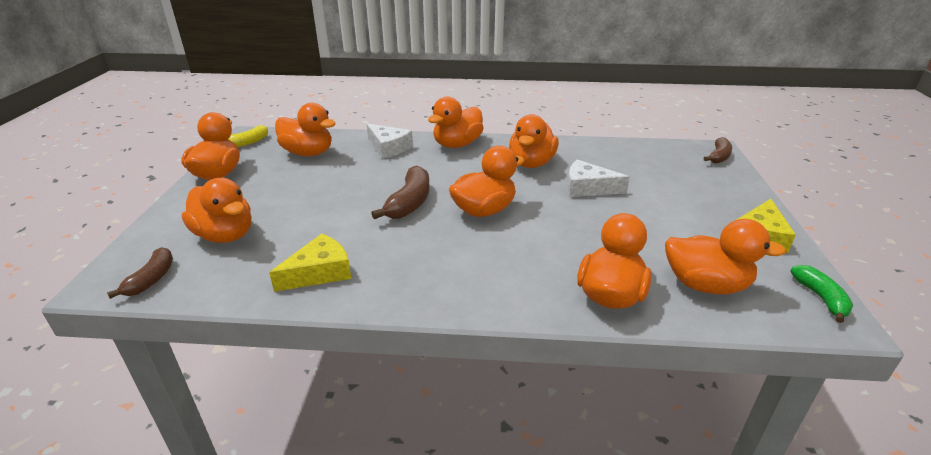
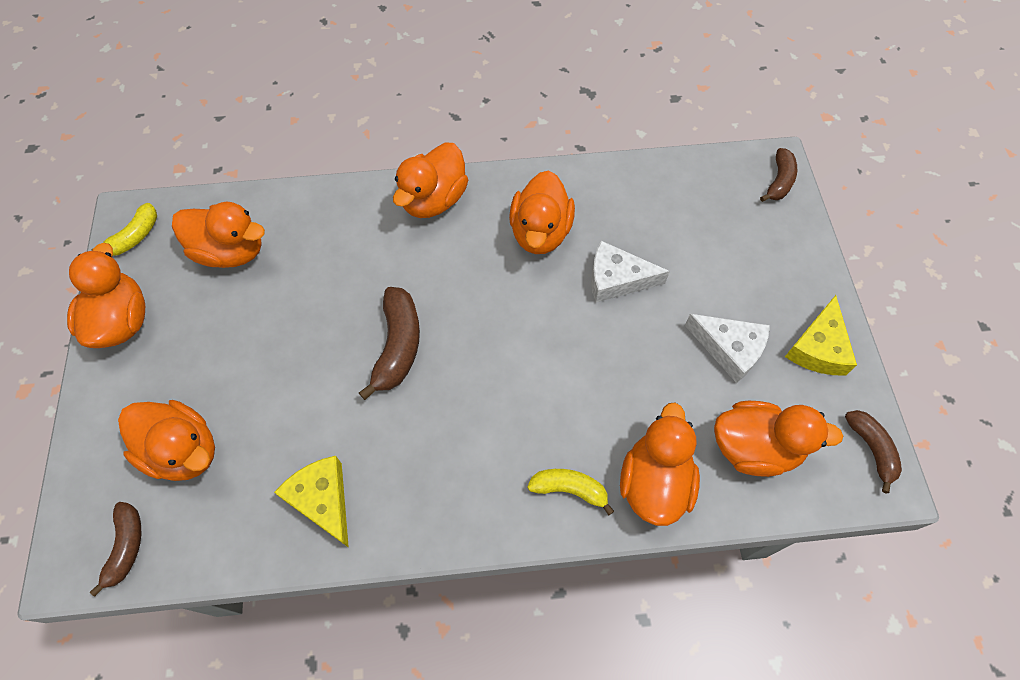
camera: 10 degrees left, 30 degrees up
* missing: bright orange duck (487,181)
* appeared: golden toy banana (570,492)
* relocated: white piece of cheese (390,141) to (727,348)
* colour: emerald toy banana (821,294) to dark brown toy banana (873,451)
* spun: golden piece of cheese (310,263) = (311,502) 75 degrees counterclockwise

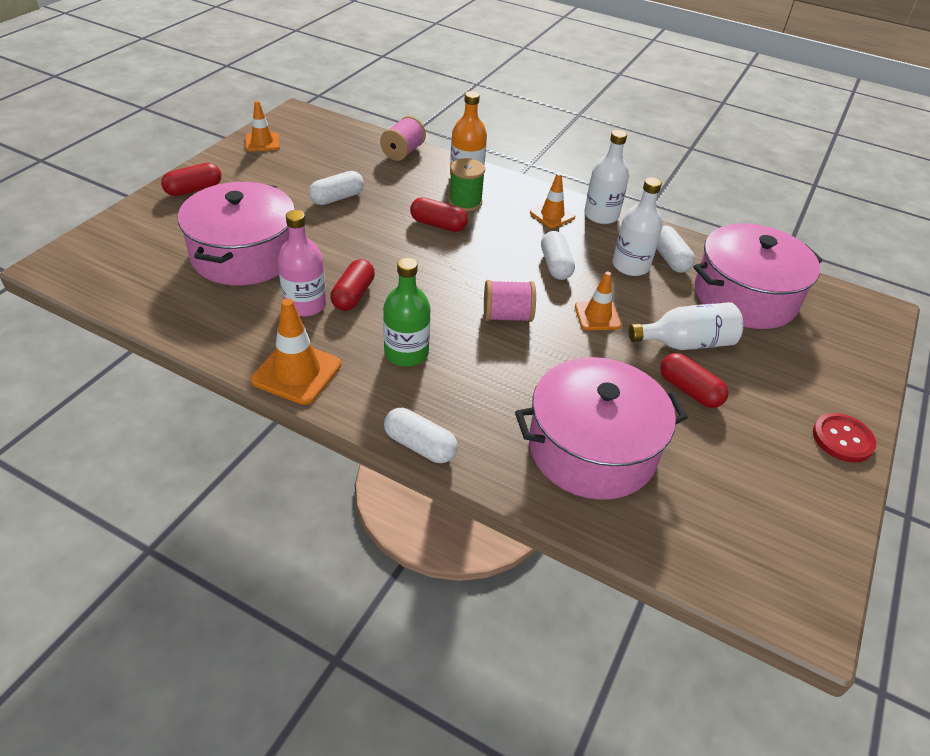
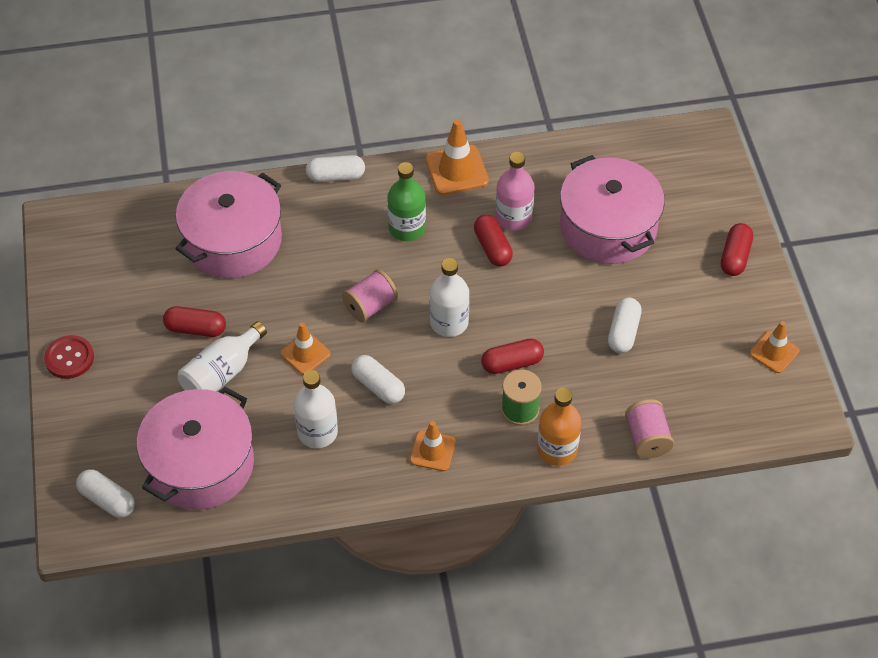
camera: 145 degrees right, 10 degrees up
* relocated: white flask (606,177) to (449,297)
* relocated: white pill (676,249) to (105,493)

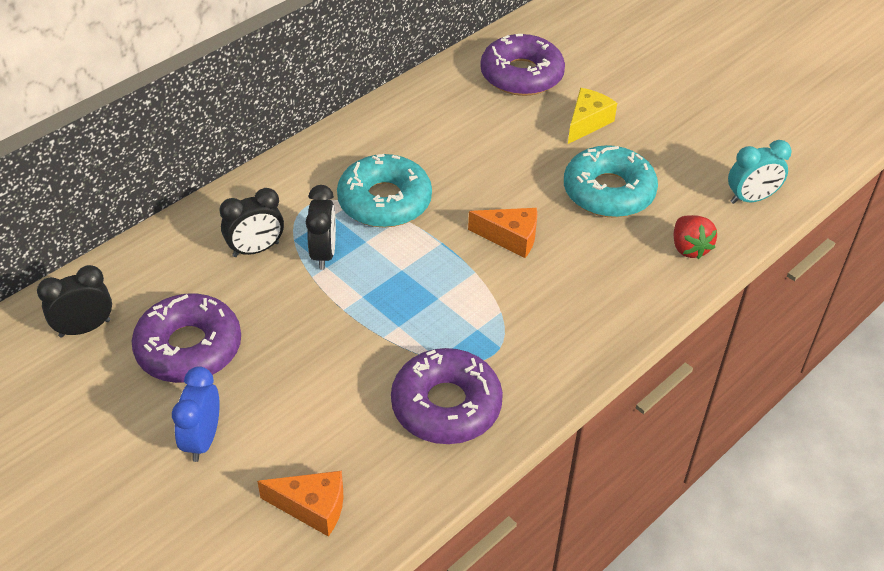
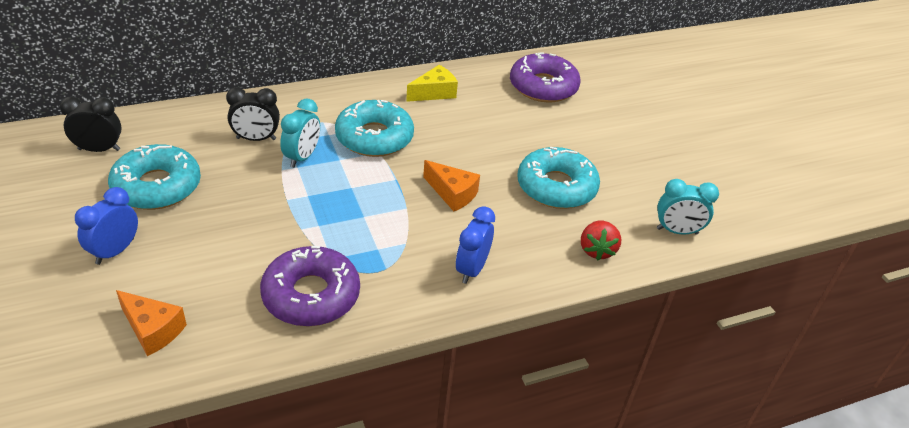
camera: 20 degrees right, 5 degrees down
* appeared: cobalt bedside clock (475,245)
* relocated: golden piece of cheese (592,116) to (432,83)
* colour: purple donut (186,338) to teal donut (154,177)
* colour: black bedside clock (321,227) to teal bedside clock (300,133)

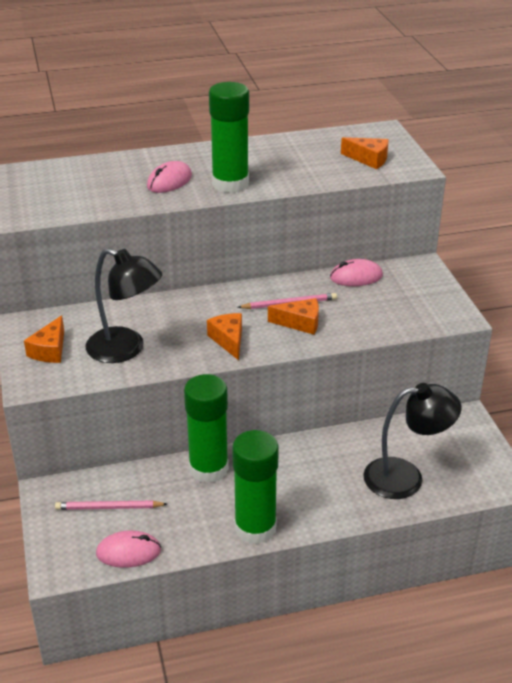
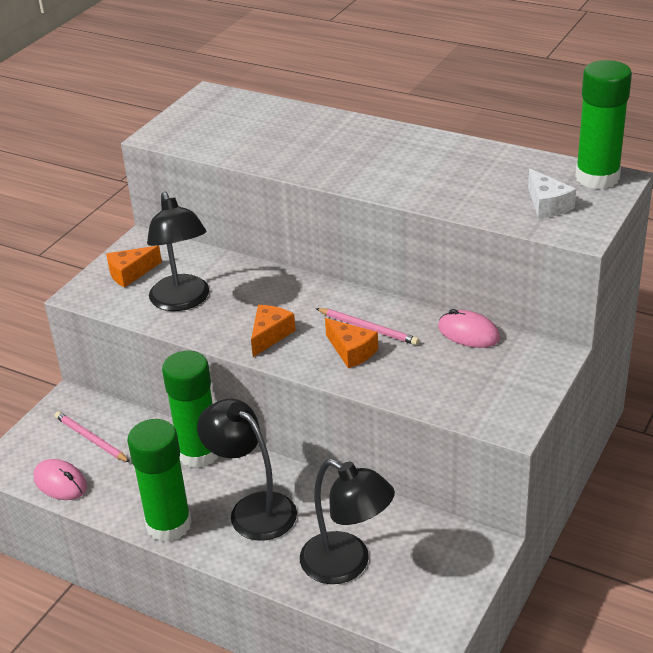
camera: 45 degrees right, 0 degrees up
* missing: rosy PC mouse (169,177)
* appeared: black desk lamp (247,470)
* relocated: emerald glue stick (229,137) to (603,124)
* colour: bright orange piece of cheese (365,153) to white piece of cheese (552,193)

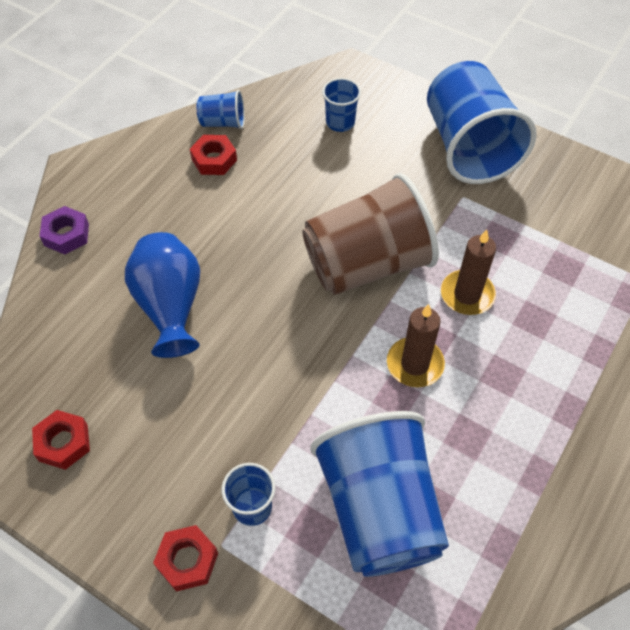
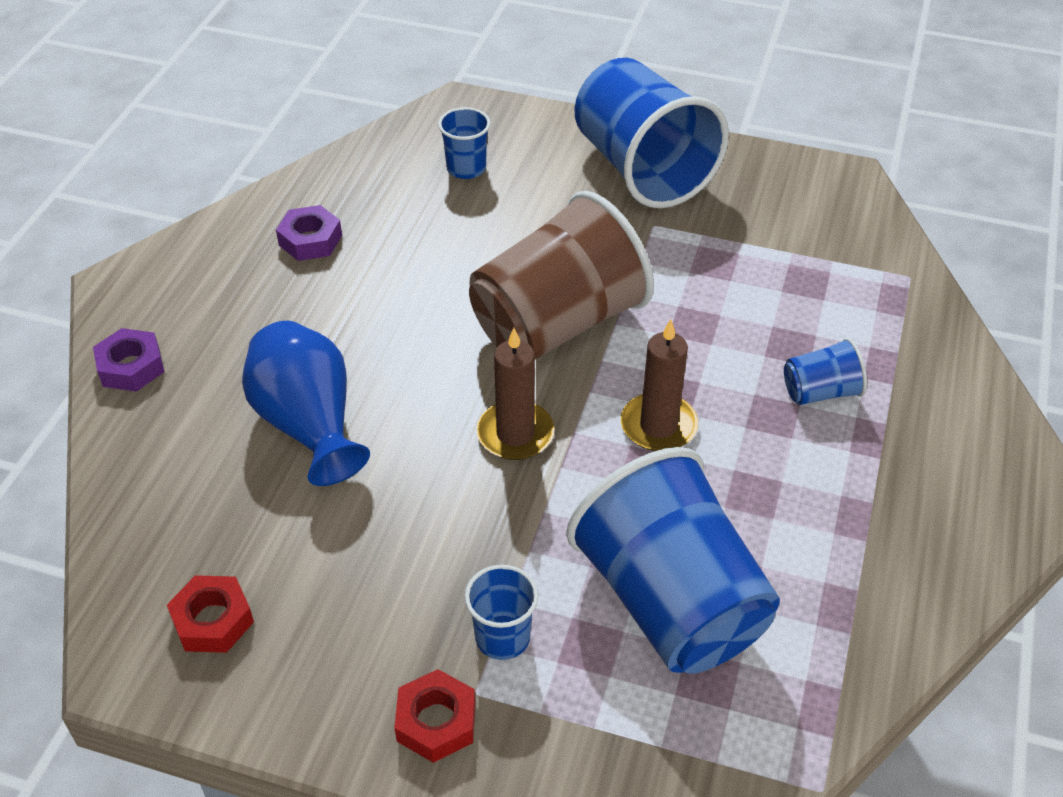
camera: 15 degrees left, 10 degrees down
* relocated: cobalt cup (221,109) to (825,371)
* relocated: dark brown candle (468,272) to (515,394)
* colour: red hexagon nut (213,155) to purple hexagon nut (309,233)

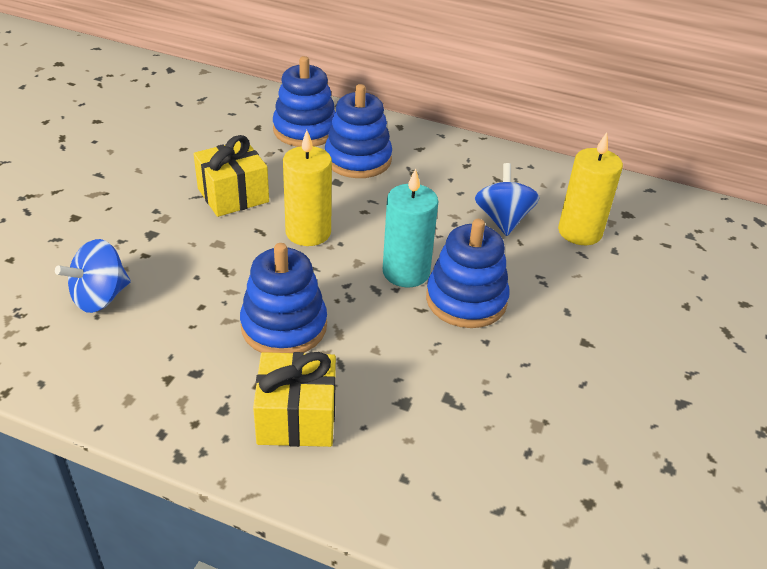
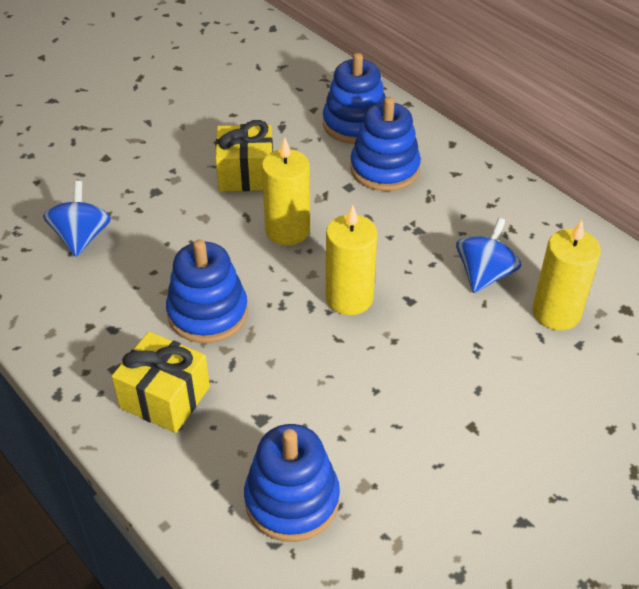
camera: 30 degrees right, 5 degrees up
* relocated: cobalt stacking toy (468,273) to (292,483)
* colour: teal candle (411,227) to golden candle (351,260)
* spun: cobalt toy top (93,276) = (77,219) 105 degrees clockwise

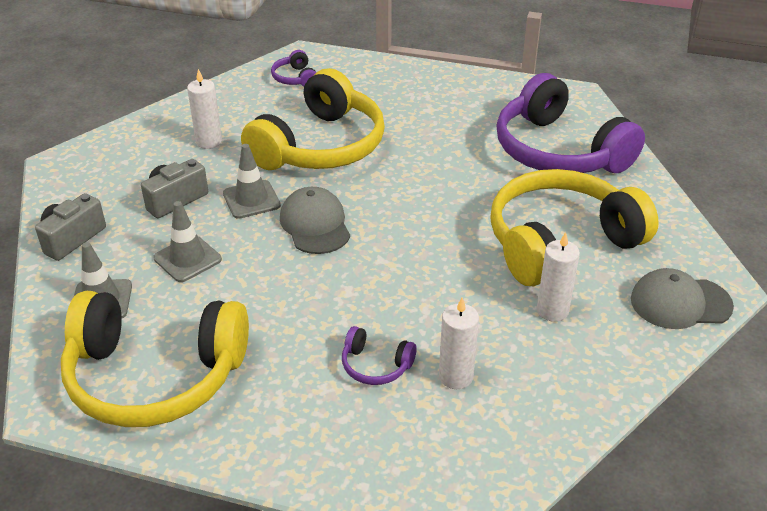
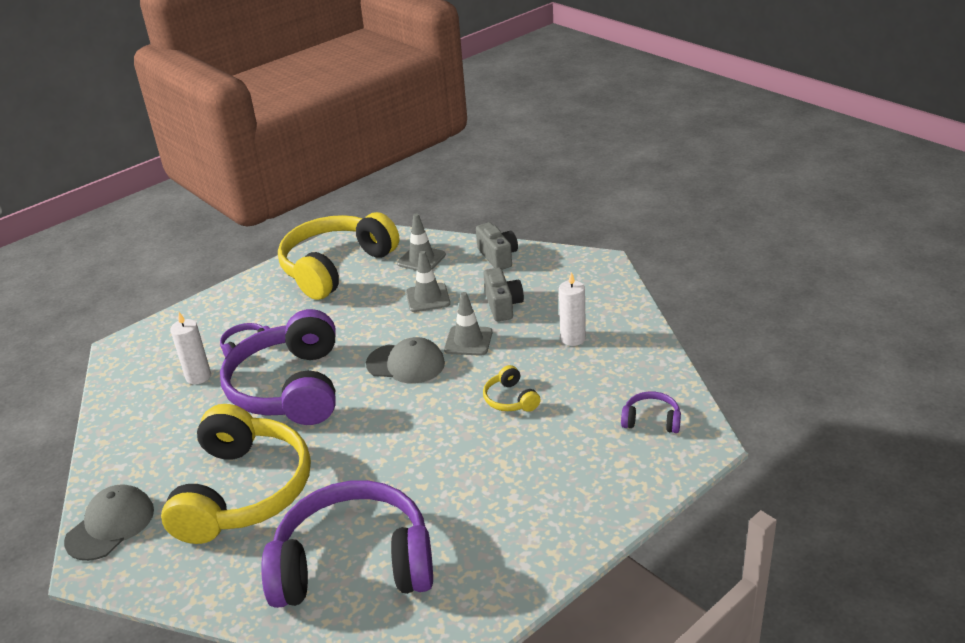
camera: 125 degrees right, 5 degrees down
* missing: white candle (558,277)
* appeared: purple over-ear headphones (278,367)
* size: golden over-ear headphones (313,119) = (512,388) x0.41

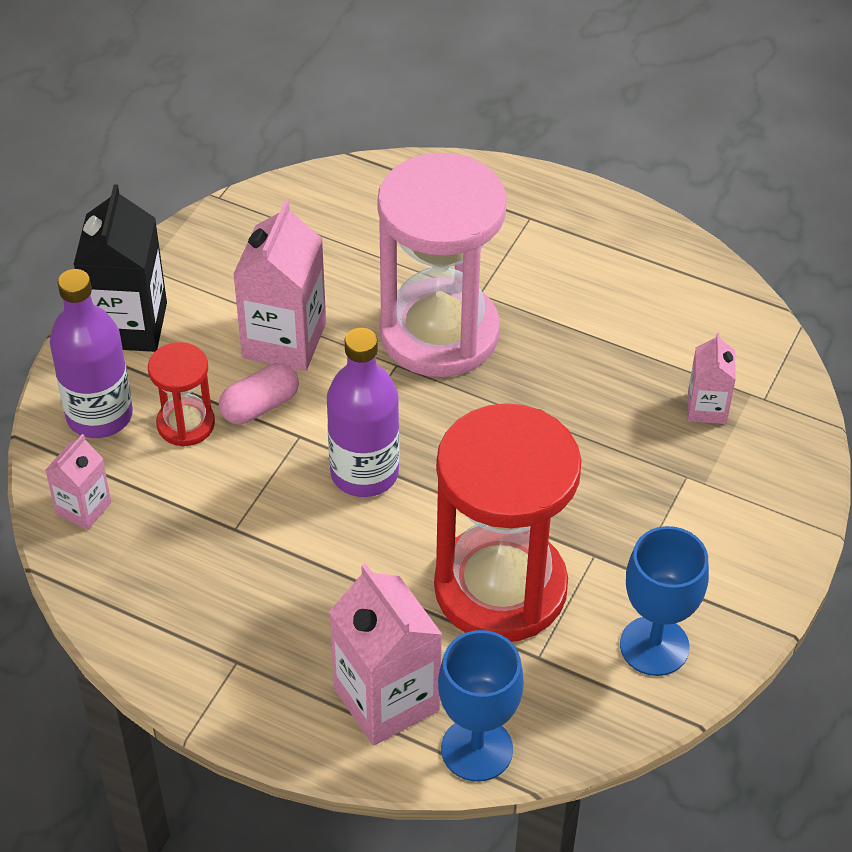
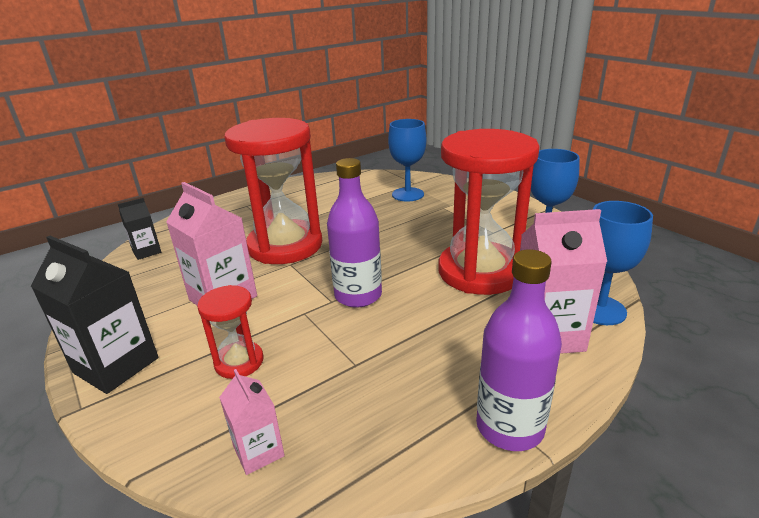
camera: 60 degrees left, 20 degrees down
* missing: rosy pill (259,393)
* appeared: black juice carton (139,229)
* relocated: purple flask (91,353) to (519,350)
* exchanged: rosy juice carton (712,378) to cobalt wine glass (407,160)
* colour: rosy hourglass (442,265) to red hourglass (273,191)

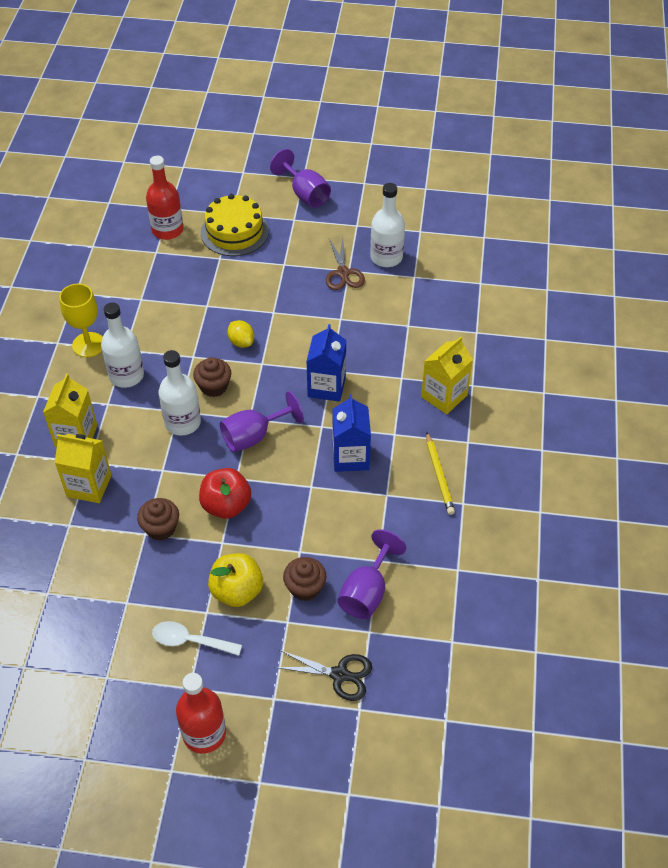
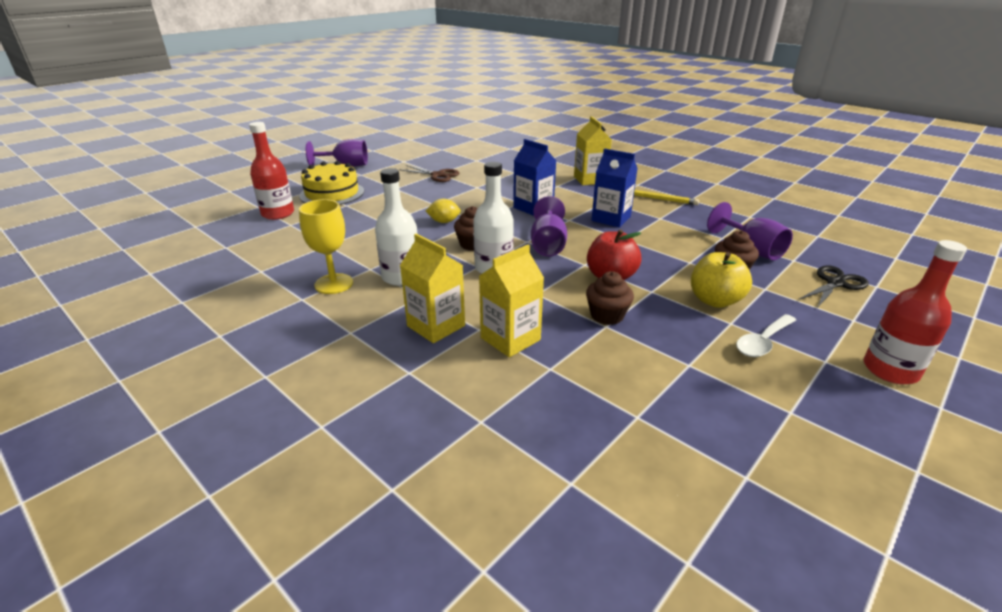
camera: 55 degrees left, 20 degrees down
* missing: white flask (387,225)

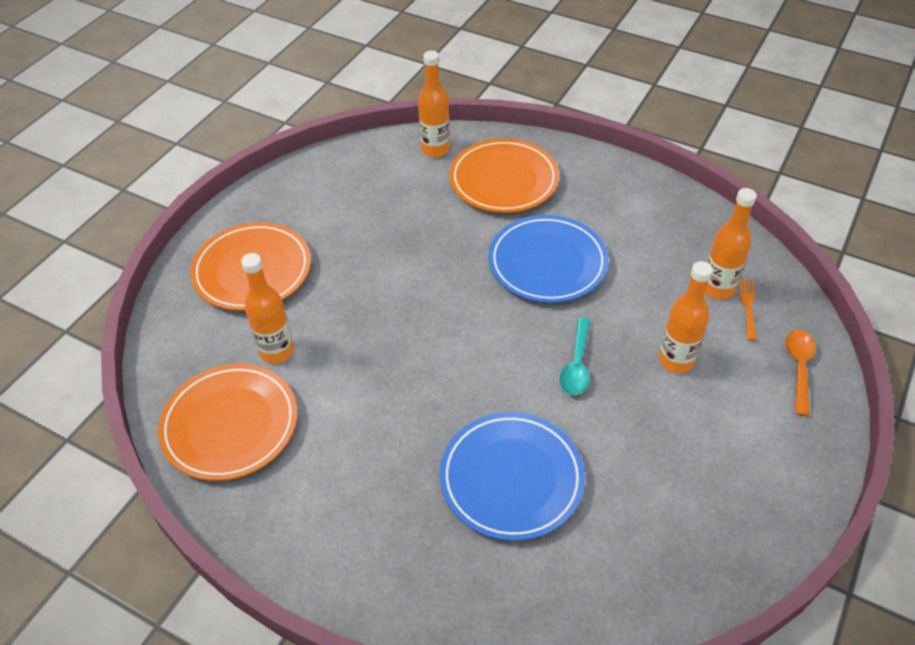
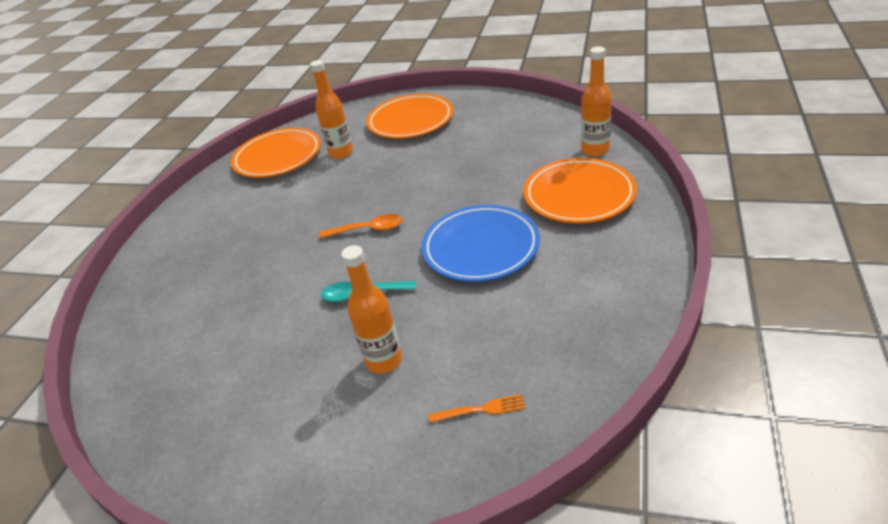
camera: 80 degrees right, 10 degrees down
* missing: cobalt flat dish (512,476)
* missing: bright orange flask (731,243)
* relocated: bright orange tablespoon (801,373) to (361,226)

